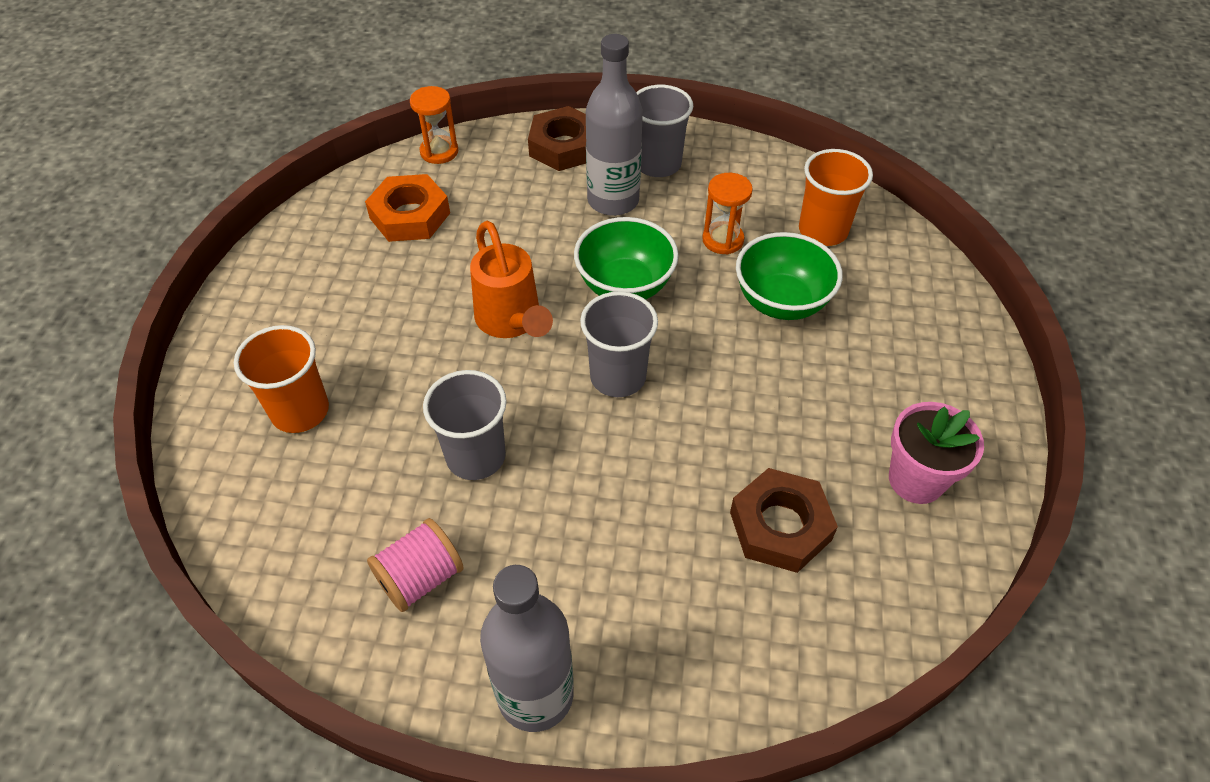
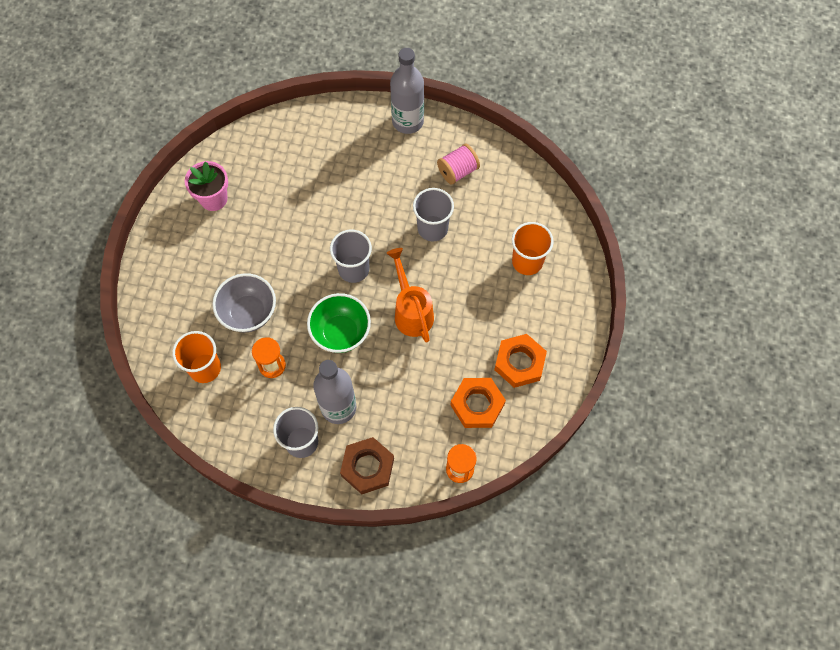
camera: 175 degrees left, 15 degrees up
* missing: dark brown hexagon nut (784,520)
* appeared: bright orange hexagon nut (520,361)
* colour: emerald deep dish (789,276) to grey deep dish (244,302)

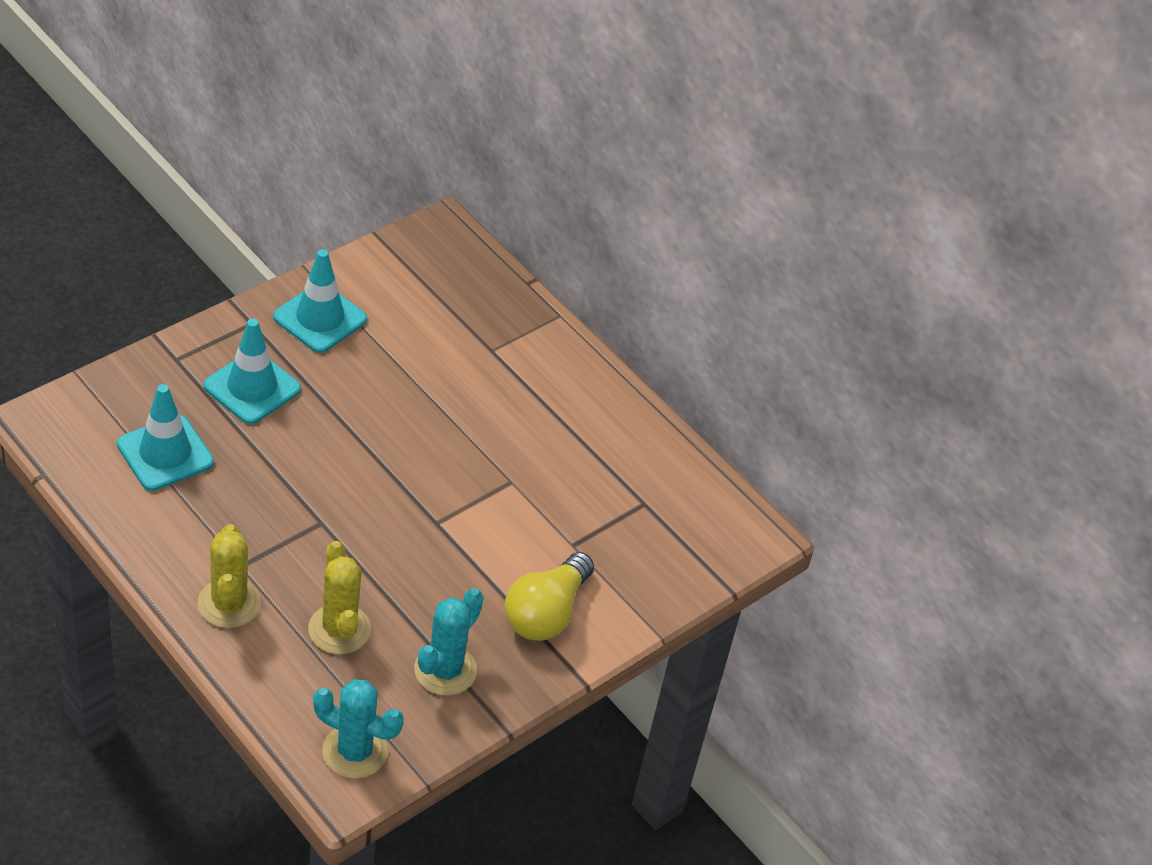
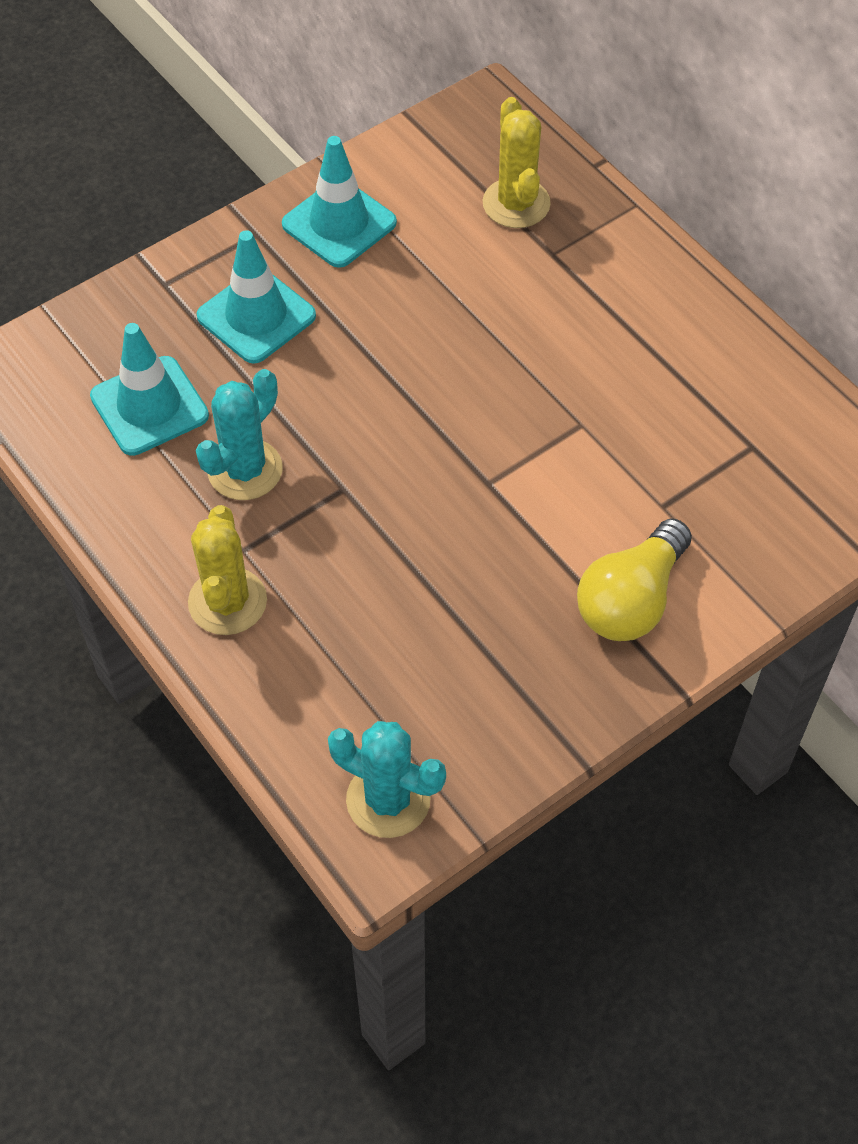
camera: 10 degrees right, 10 degrees up
* relocated: golden cactus (339,597) to (516,162)
* relocated: teal cactus (449,642) to (239,434)

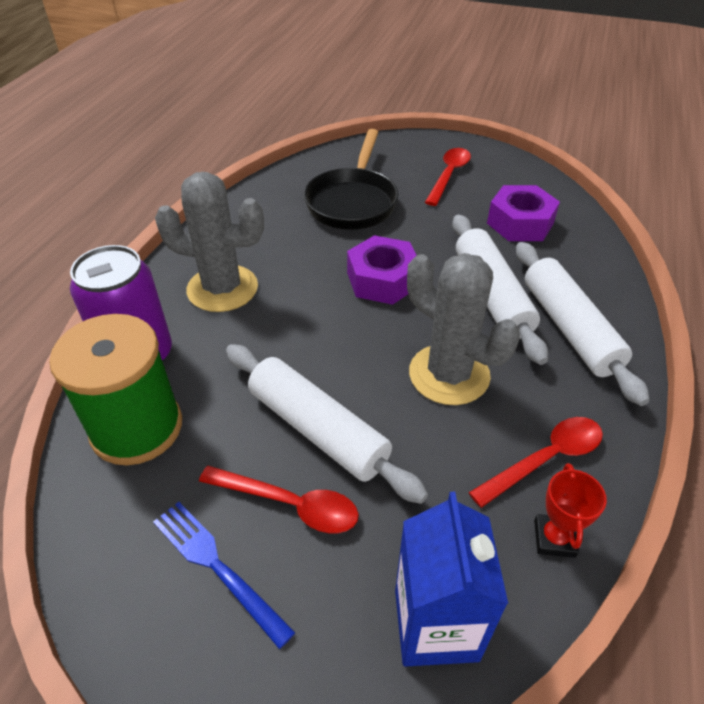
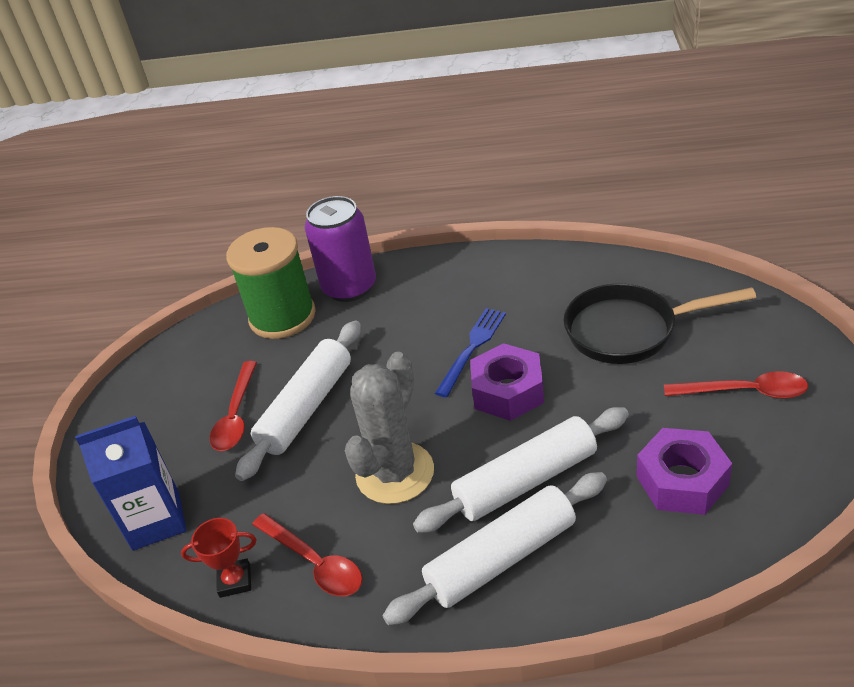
camera: 80 degrees right, 5 degrees down
* missing: grey cactus (209,242)
* relocated: cobalt dinner fork (224,575) to (470,352)

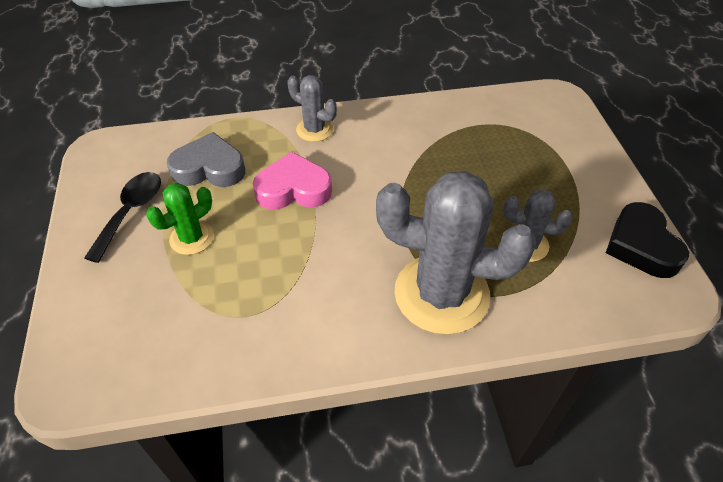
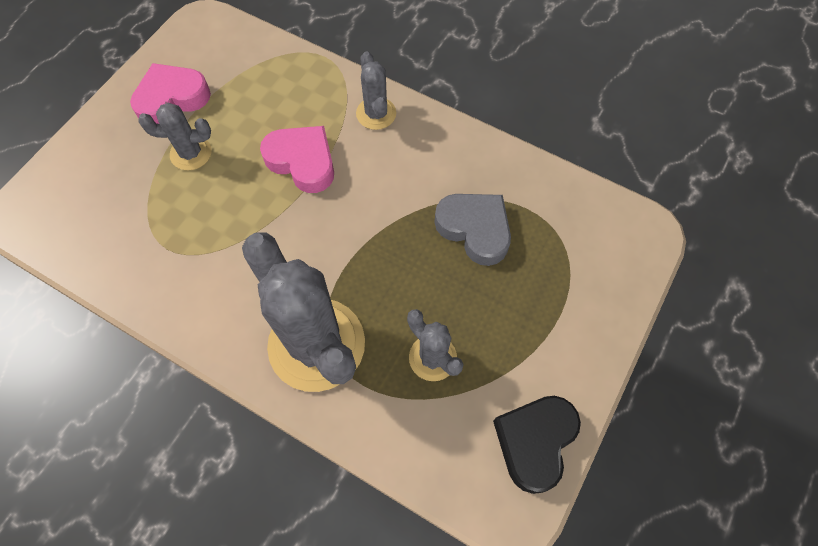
camera: 40 degrees right, 15 degrees up
* relocated: grey heart shape (206,159) to (472,230)
* exchanged: black tablespoon (122,217) to rosy heart shape (170,93)
* colour: emerald cactus (180,219) to grey cactus (175,136)

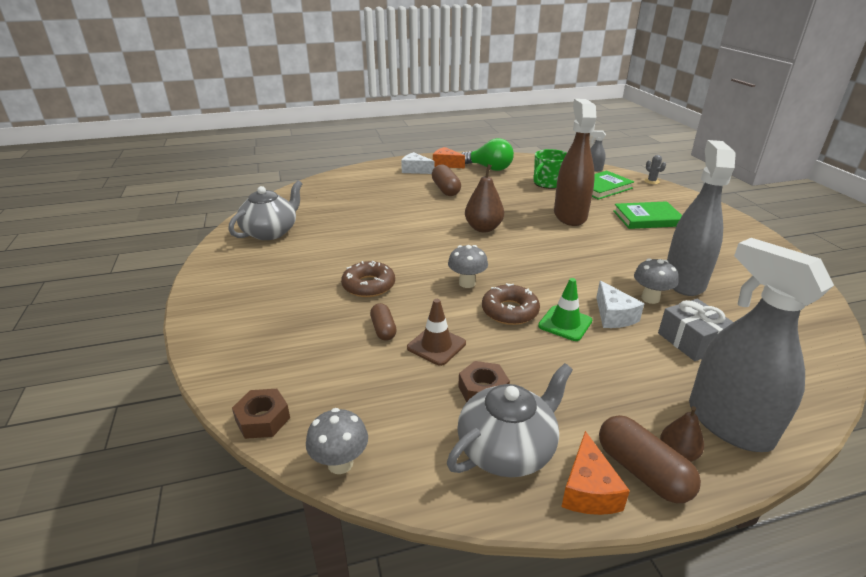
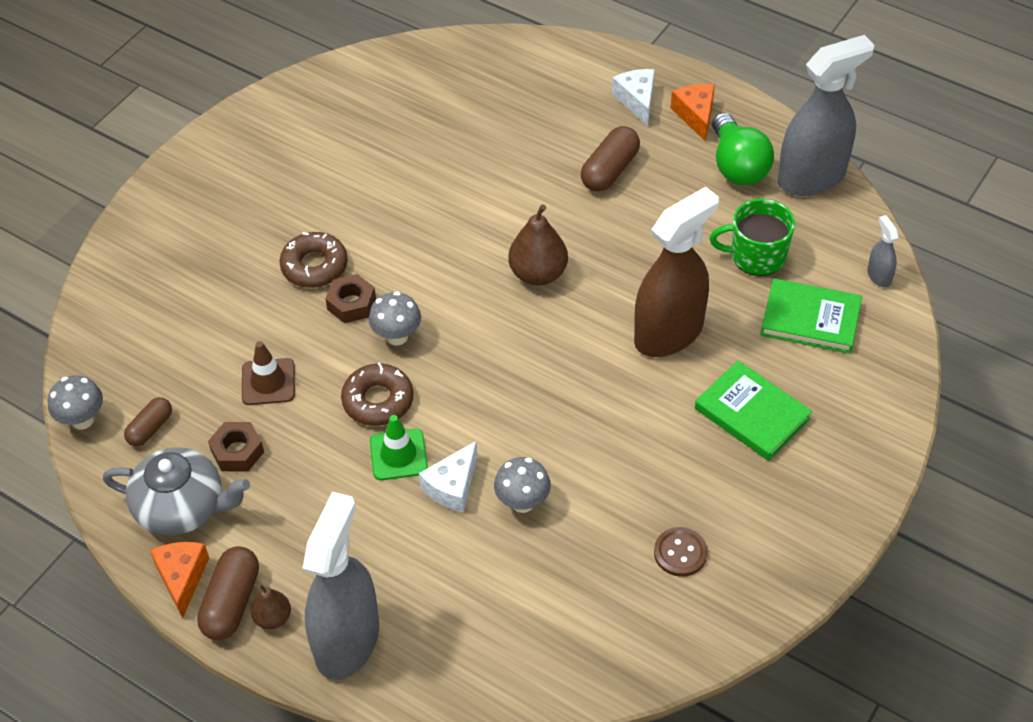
camera: 50 degrees right, 20 degrees up
* missing: grey teapot (265,210)
* missing: grey cactus (655,169)
* missing: grey present (695,330)
* appeared: dark brown button (681,552)
* relocated: dark brown hexagon nut (261,414) to (350,298)
* relocated: dark brown pill (383,322) to (148,421)
* relocated: grey spray bottle (701,218) to (826,115)
* spun: bright orange piece of cheese (595,473) = (179,580) 120 degrees clockwise

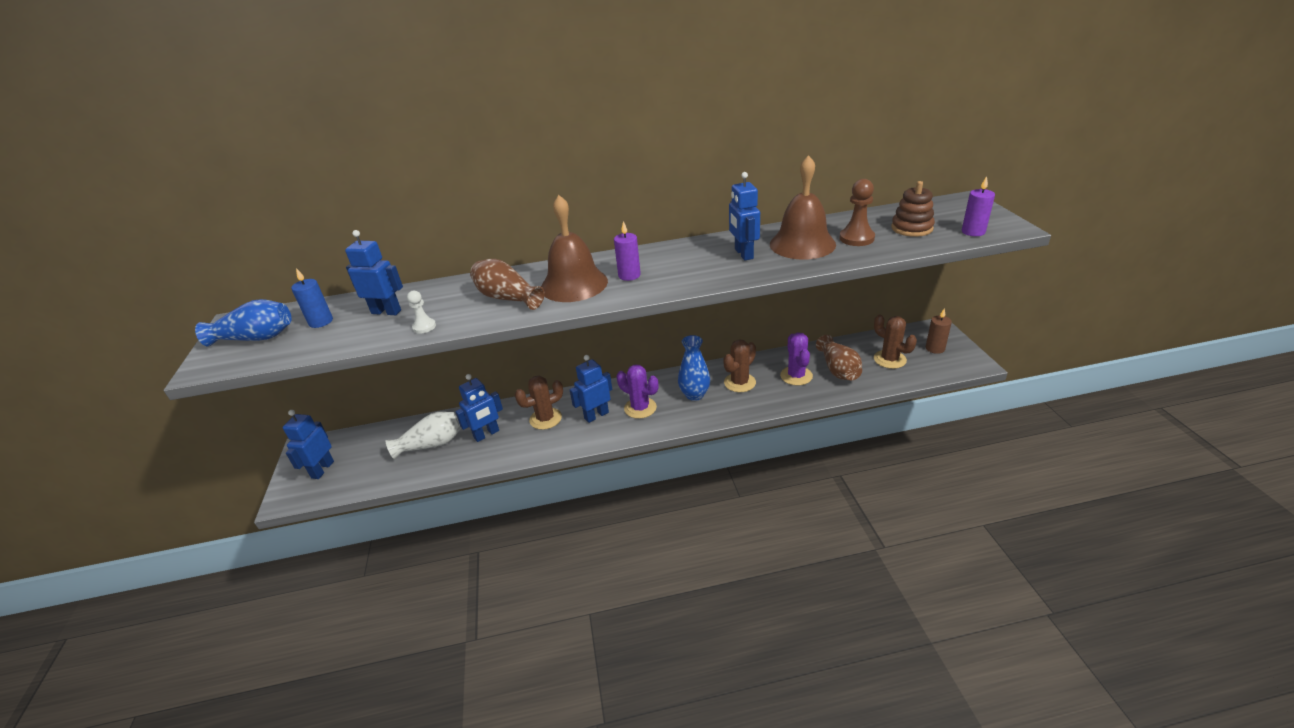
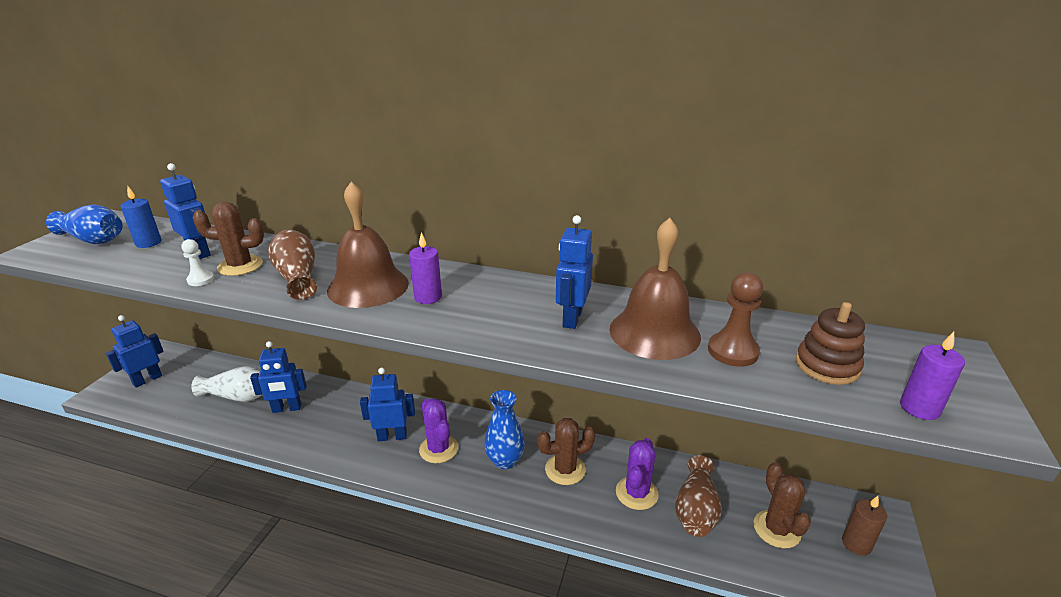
camera: 25 degrees right, 5 degrees down
* relocated: dark brown cactus (539,403) to (228,239)

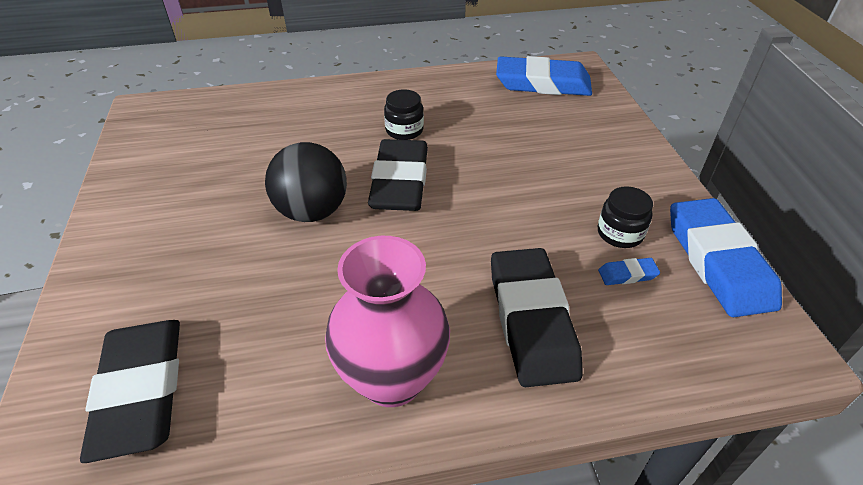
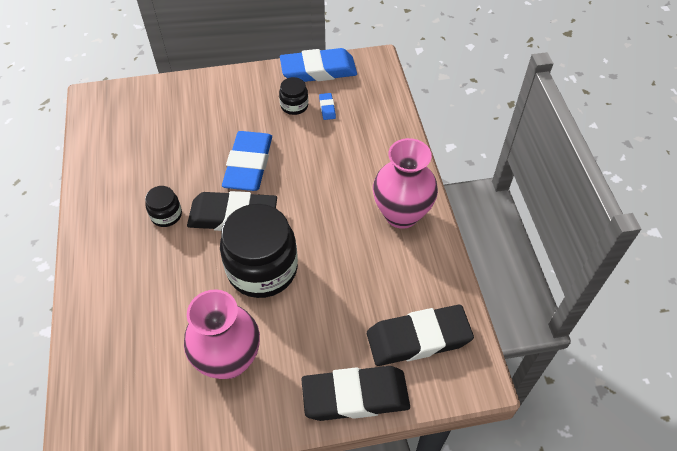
camera: 90 degrees left, 10 degrees up
* appeared: rosy flower vase (222,334)
* relocated: black gum eraser (537,317) to (355,393)
* relocated: cobalt gum eraser (544,76) to (247,161)
* exchanged: black sphere (306,182) to black preserve jar (259,251)

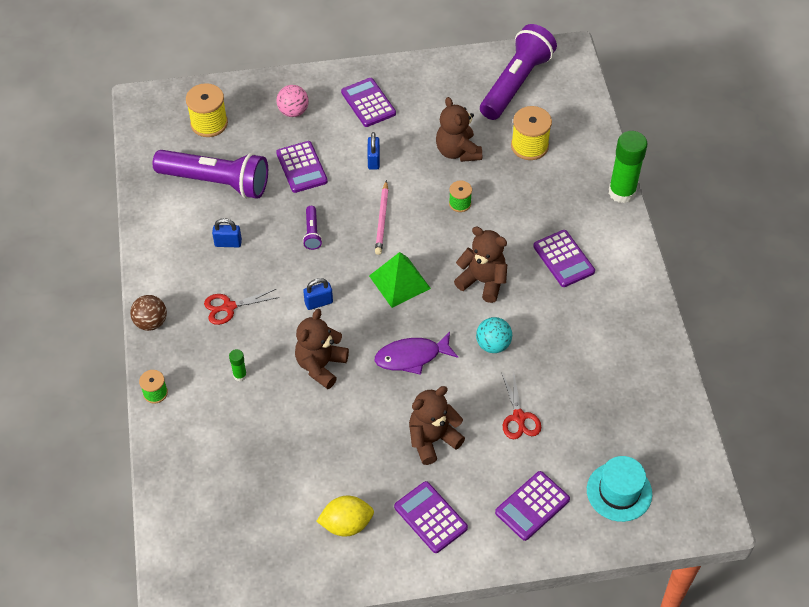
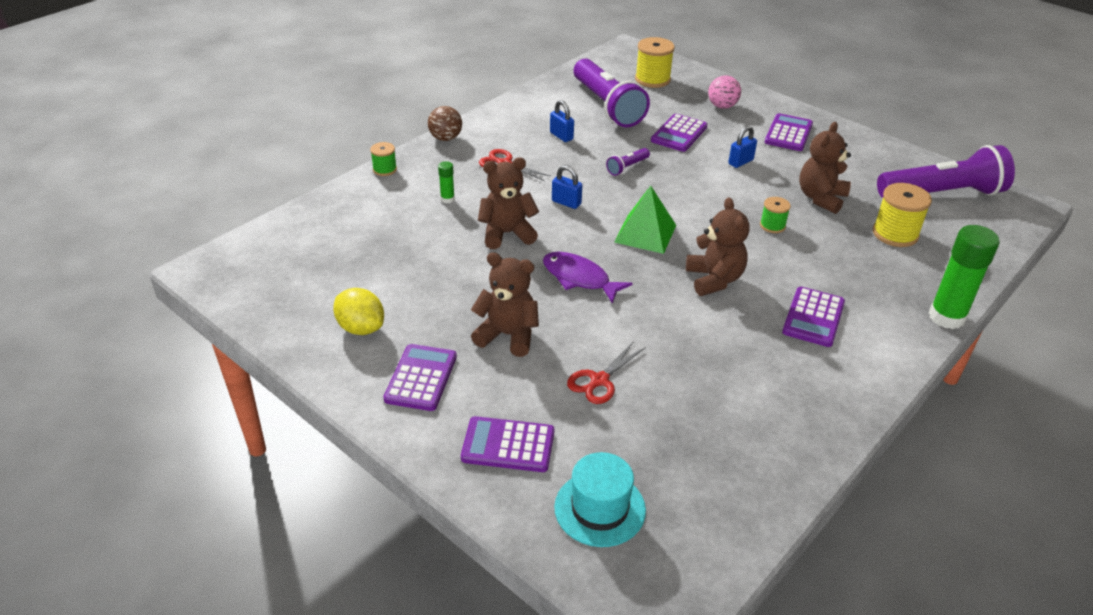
camera: 50 degrees right, 15 degrees down
* missing: rosy lead pencil (382,217)
* missing: teal sphere (494,335)

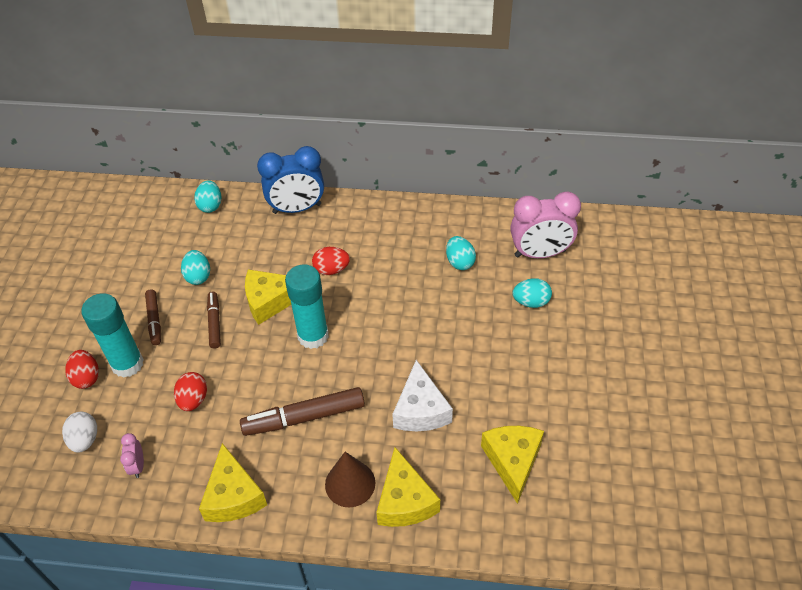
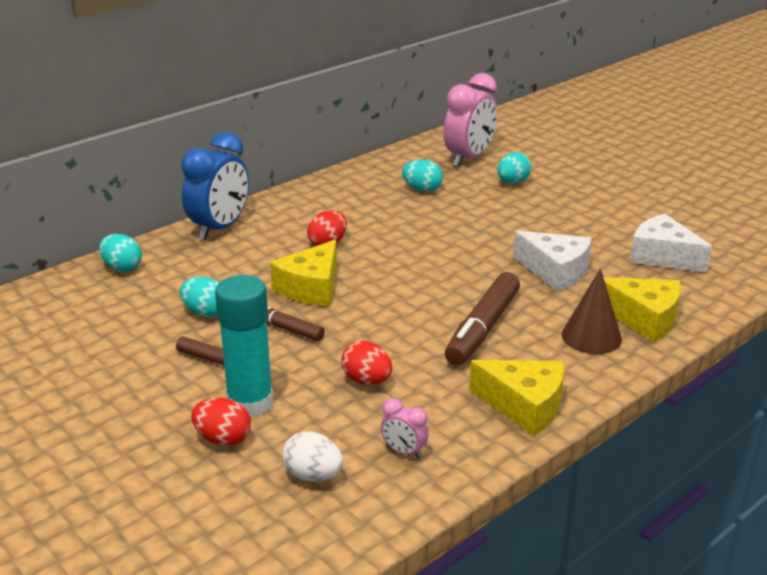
camera: 50 degrees left, 20 degrees down
* missing: teal glue stick (307,306)
* colour: golden piece of cheese (512,465) to white piece of cheese (671,242)

